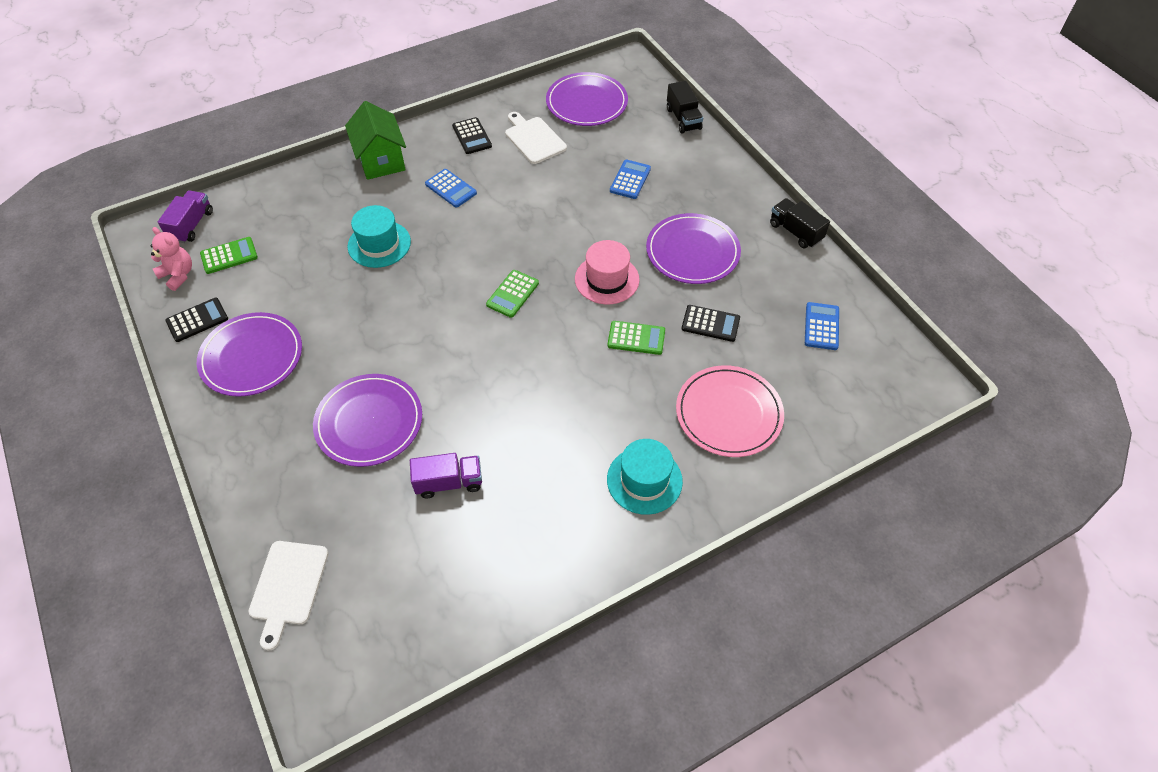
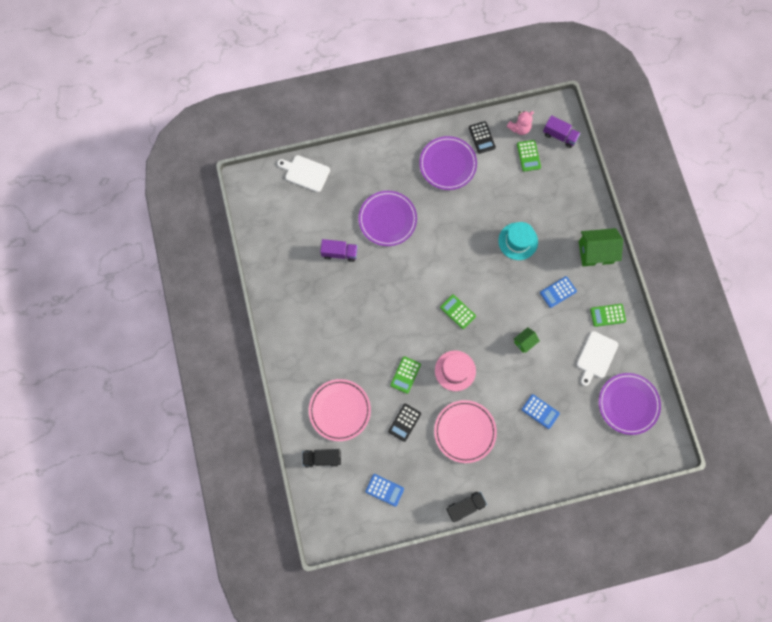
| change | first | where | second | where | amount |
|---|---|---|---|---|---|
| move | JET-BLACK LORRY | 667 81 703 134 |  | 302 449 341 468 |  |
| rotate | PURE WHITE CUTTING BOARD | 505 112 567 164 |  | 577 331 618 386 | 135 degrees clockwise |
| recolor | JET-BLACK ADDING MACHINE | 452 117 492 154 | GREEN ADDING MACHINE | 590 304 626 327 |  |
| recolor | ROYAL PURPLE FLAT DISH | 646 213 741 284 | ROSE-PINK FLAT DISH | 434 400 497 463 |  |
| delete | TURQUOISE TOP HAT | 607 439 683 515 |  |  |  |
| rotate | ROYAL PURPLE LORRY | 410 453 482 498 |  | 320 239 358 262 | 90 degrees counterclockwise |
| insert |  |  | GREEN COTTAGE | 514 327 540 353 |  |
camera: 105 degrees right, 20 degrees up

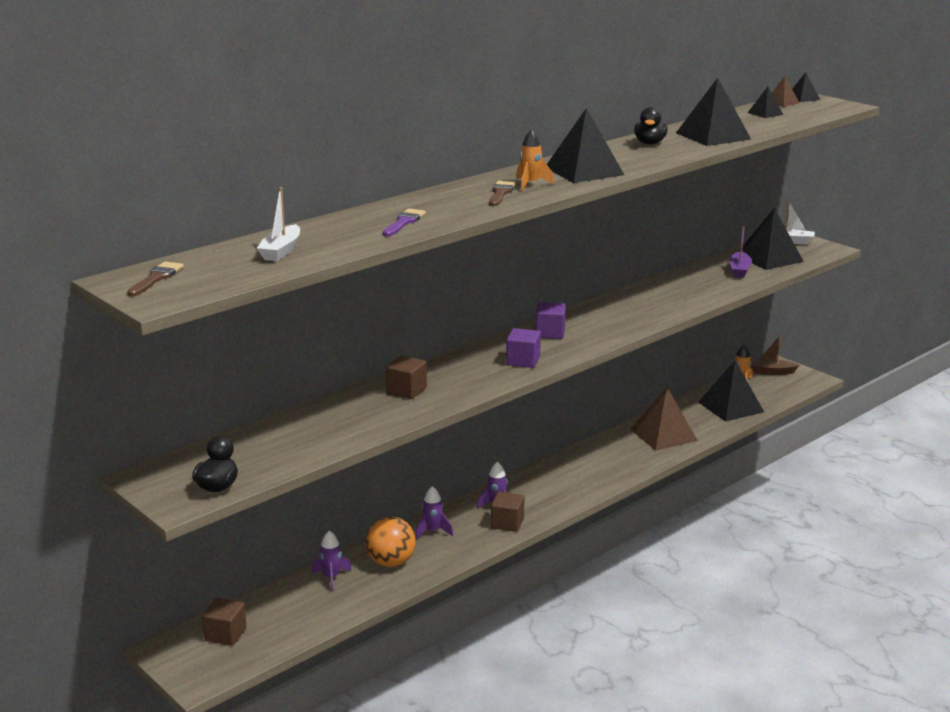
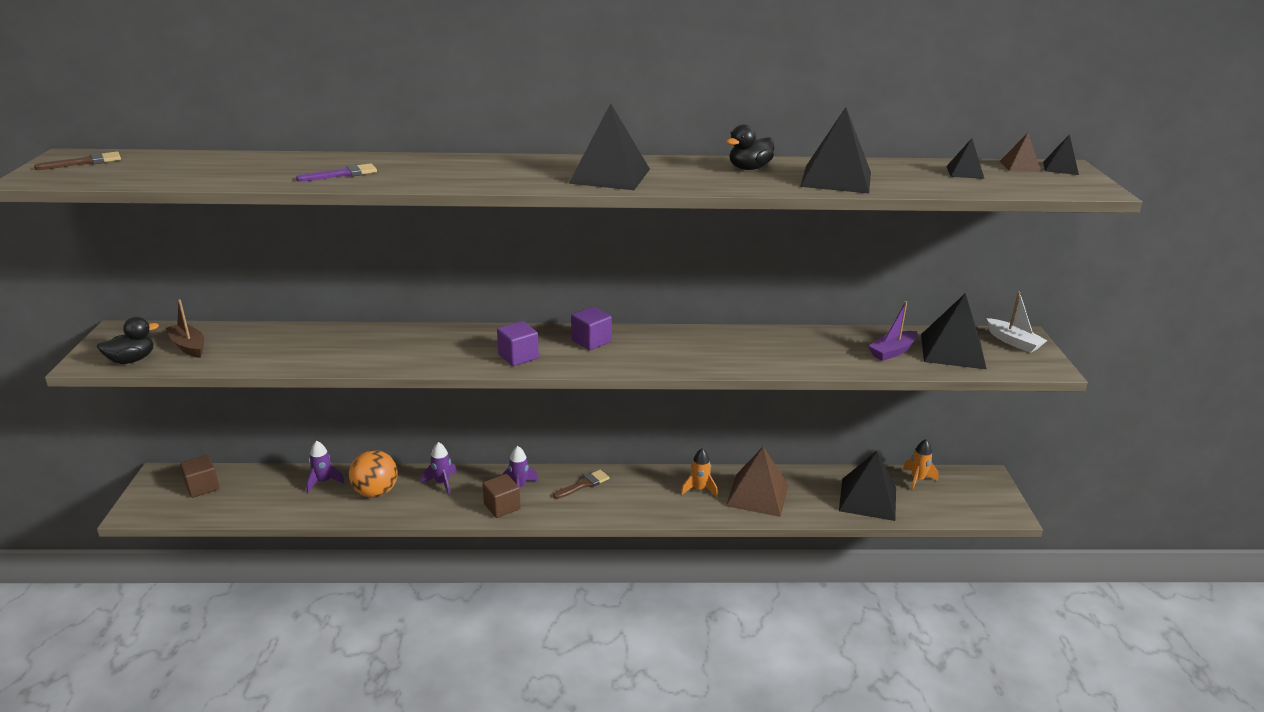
| change | first | where | second | where | amount |
|---|---|---|---|---|---|
| move | ORANGE ROCKET | 516 129 554 191 |  | 681 448 718 497 |  |
| move | BROWN BRUSH | 489 181 516 206 |  | 553 470 609 499 |  |
| delete | PURE WHITE BOAT | 257 187 300 261 |  |  |  |
| move | BROWN BOAT | 751 335 799 375 |  | 166 299 204 358 |  |
| delete | BROWN BLOCK | 386 356 427 399 |  |  |  |
camera: 40 degrees right, 5 degrees up

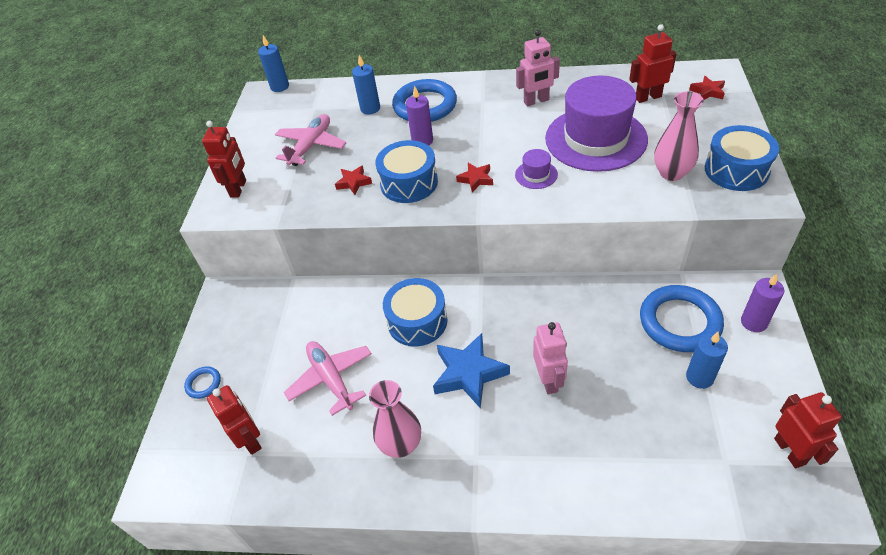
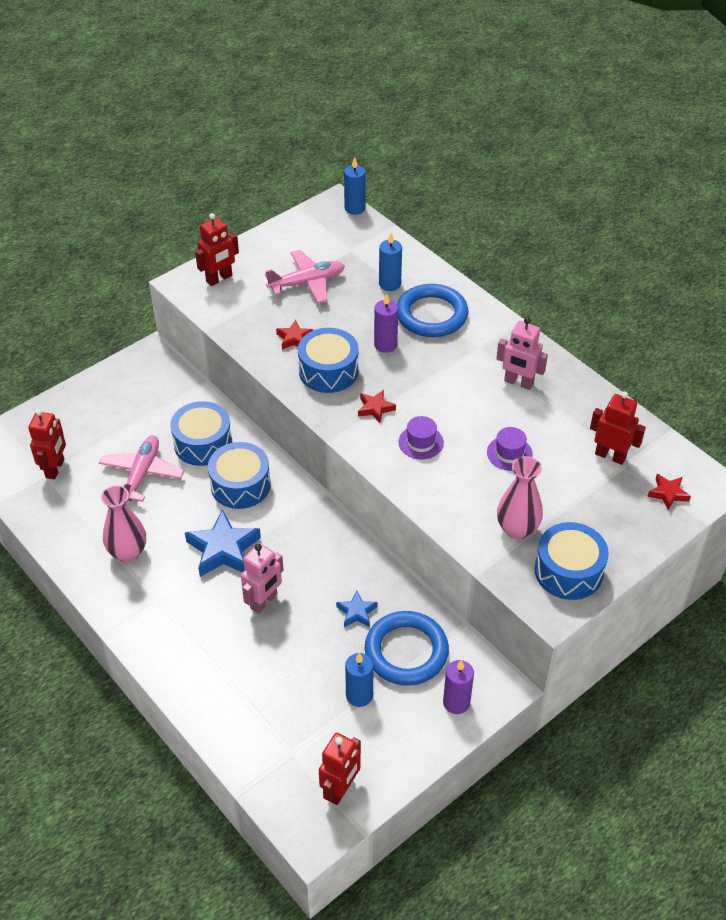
| change | first | where | second | where | amount |
|---|---|---|---|---|---|
| resize | ROYAL PURPLE TOP HAT | 545 76 648 172 |  | 487 427 533 471 | x0.41 |
| delete | COBALT RING | 184 366 221 399 |  |  |  |
| insert |  |  | COBALT SNARE DRUM | 170 401 232 466 |  |
| insert |  |  | COBALT STAR | 336 591 378 627 |  |
camera: 40 degrees right, 0 degrees up

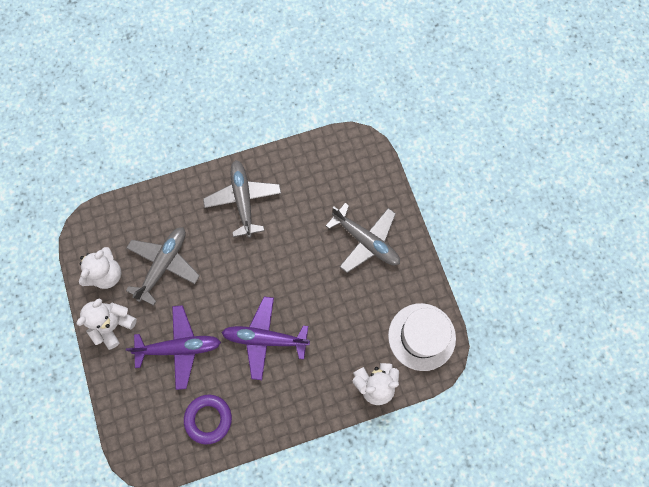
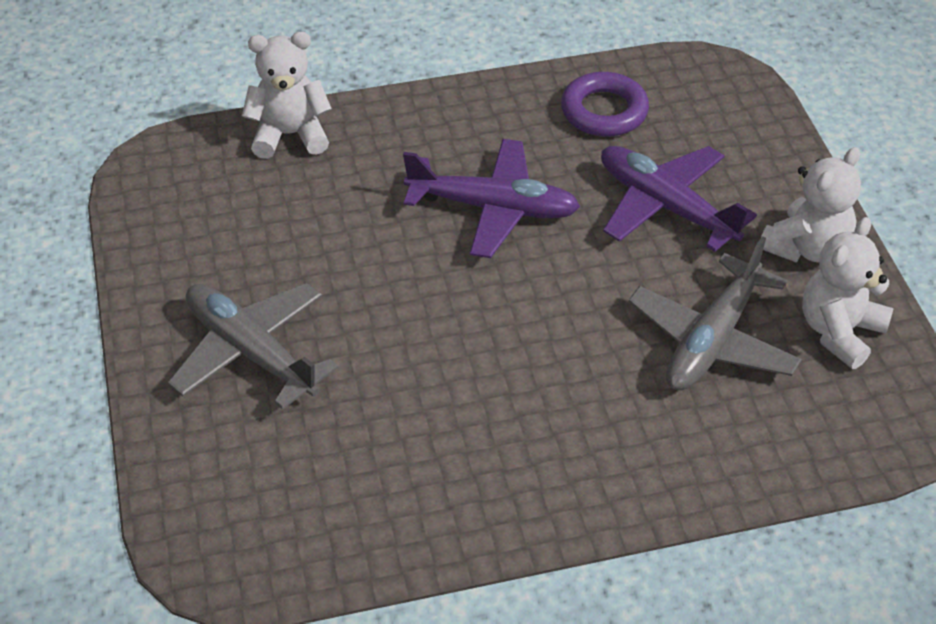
| change | first | where | second | where | amount |
|---|---|---|---|---|---|
| delete | GRAY AEROPLANE | 203 160 281 238 |  |  |  |
| delete | PURE WHITE TOP HAT | 388 303 456 371 |  |  |  |
| rotate | ROYAL PURPLE AEROPLANE | 126 305 221 390 |  | 601 146 757 252 | 45 degrees clockwise |
camera: 175 degrees left, 25 degrees down

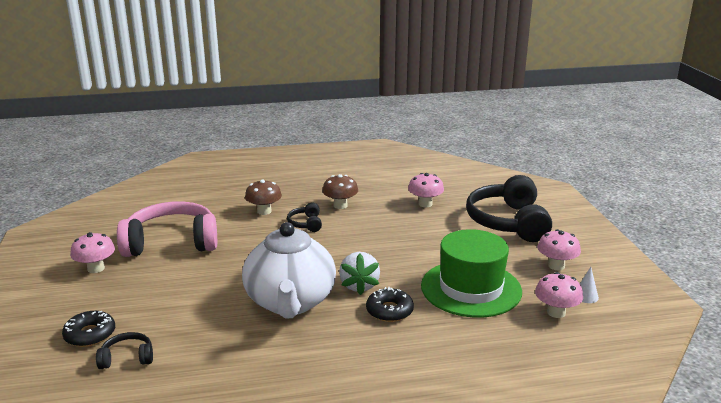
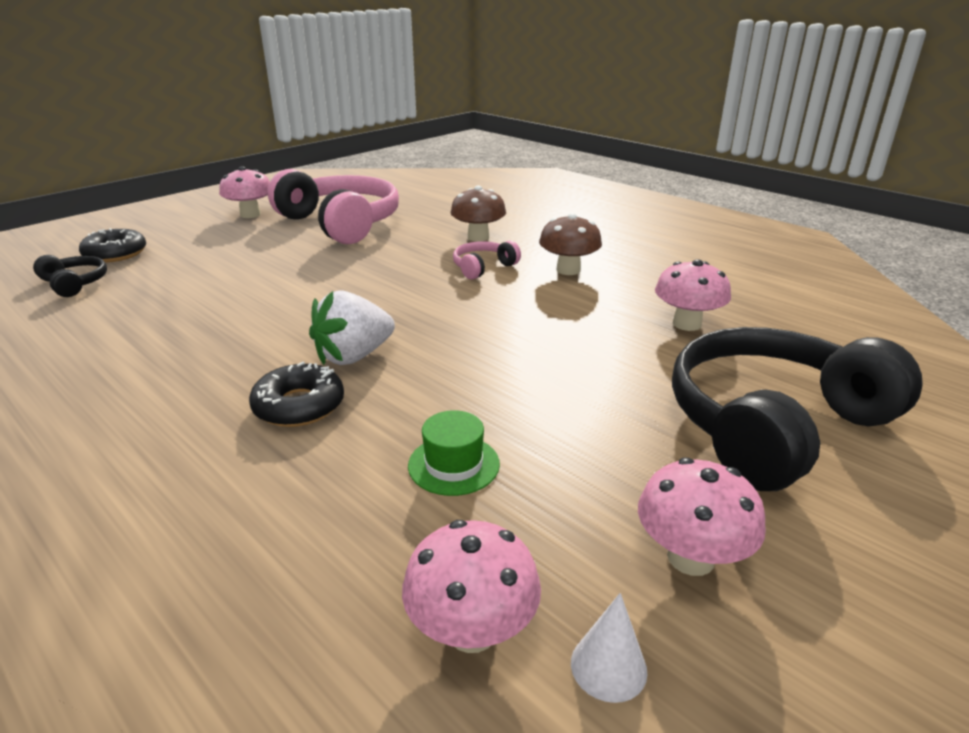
| change | first | where | second | where | amount |
|---|---|---|---|---|---|
| recolor | JET-BLACK HEADPHONES | 287 202 322 232 | ROSE-PINK HEADPHONES | 453 241 521 279 |  |
| delete | PURE WHITE CHINA TEAPOT | 242 222 336 319 |  |  |  |
| resize | GREEN TOP HAT | 421 229 522 318 |  | 408 410 500 496 | x0.40 |
camera: 55 degrees right, 5 degrees up

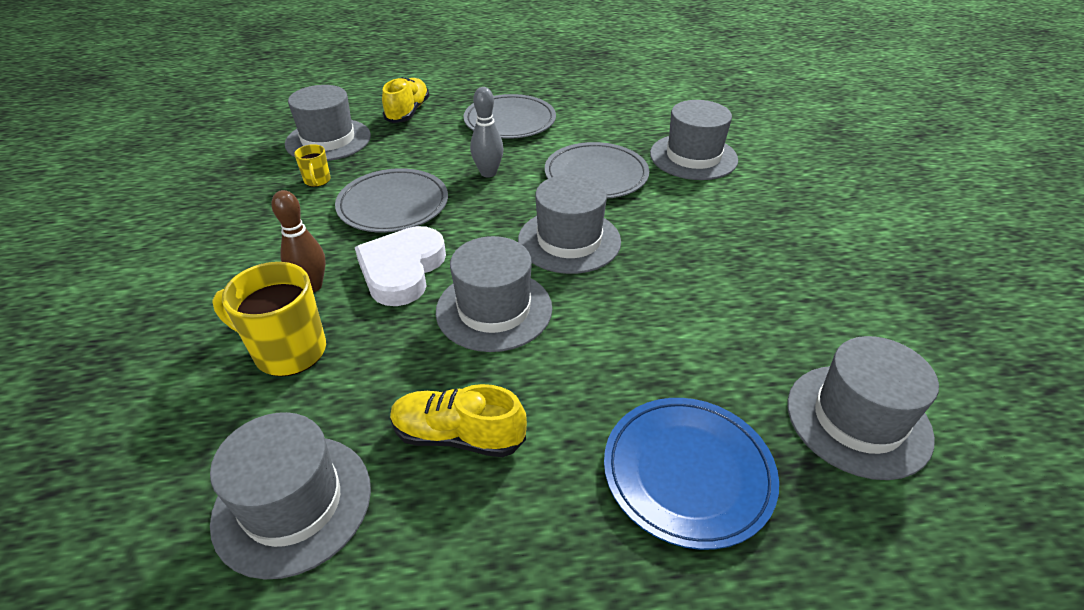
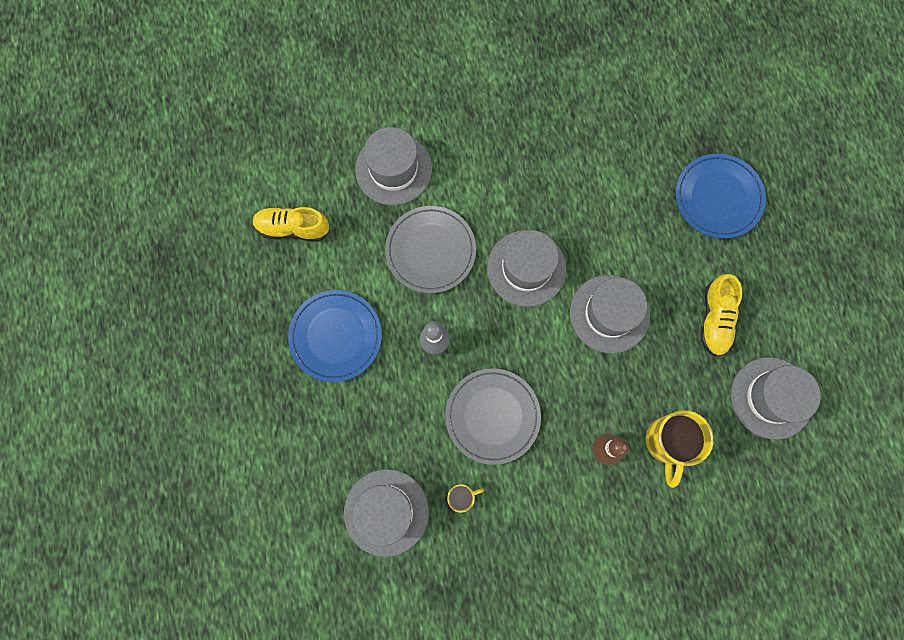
| change | first | where | second | where | amount |
|---|---|---|---|---|---|
| move | YELLOW SHOE | 382 77 429 123 |  | 252 207 330 242 |  |
| recolor | GRAY FLAT DISH | 464 94 556 139 | COBALT FLAT DISH | 288 290 382 382 |  |
| delete | PURE WHITE HEART | 355 226 446 306 |  |  |  |
| delete | GRAY TOP HAT | 787 336 939 480 |  |  |  |
camera: 95 degrees left, 35 degrees up

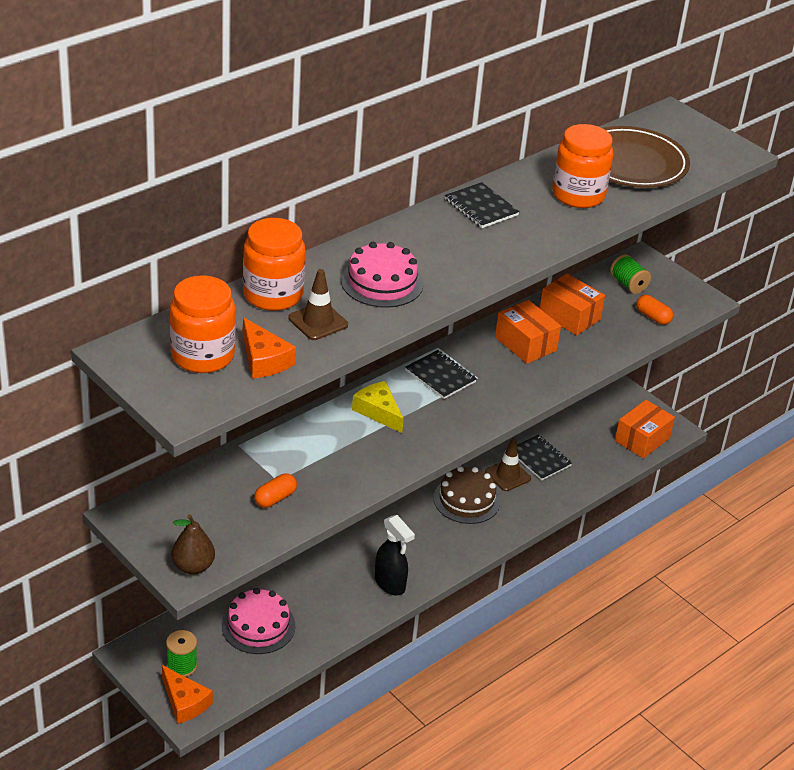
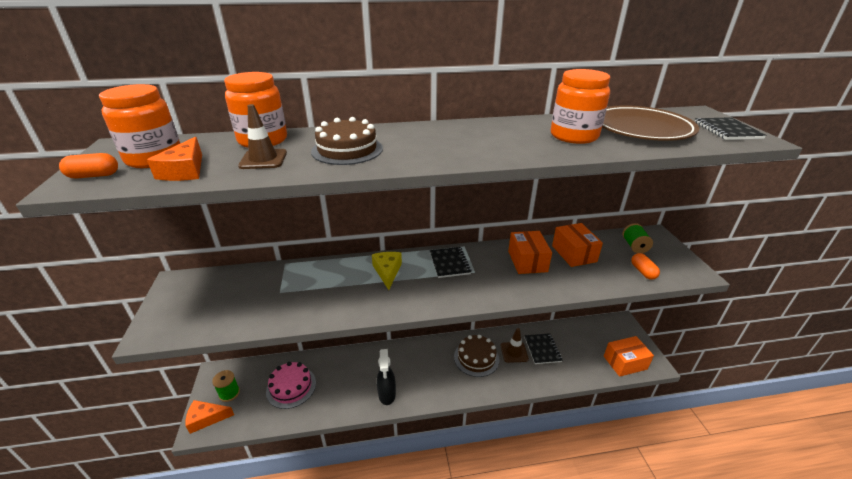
| change | first | where | second | where | amount |
|---|---|---|---|---|---|
| move | JET-BLACK NOTEBOOK | 445 182 520 228 |  | 695 117 767 140 |  |
| recolor | ROSE-PINK LAYER CAKE | 341 242 423 308 | BROWN LAYER CAKE | 311 117 383 165 |  |
| move | ORANGE PILL | 254 473 297 508 |  | 59 153 118 178 |  |
| delete | BROWN TOY PEAR | 171 514 215 575 |  |  |  |
| rotate | ORANGE CHEESE WEDGE | 162 665 213 724 |  | 185 400 234 434 | 90 degrees clockwise |
camera: 35 degrees right, 5 degrees down

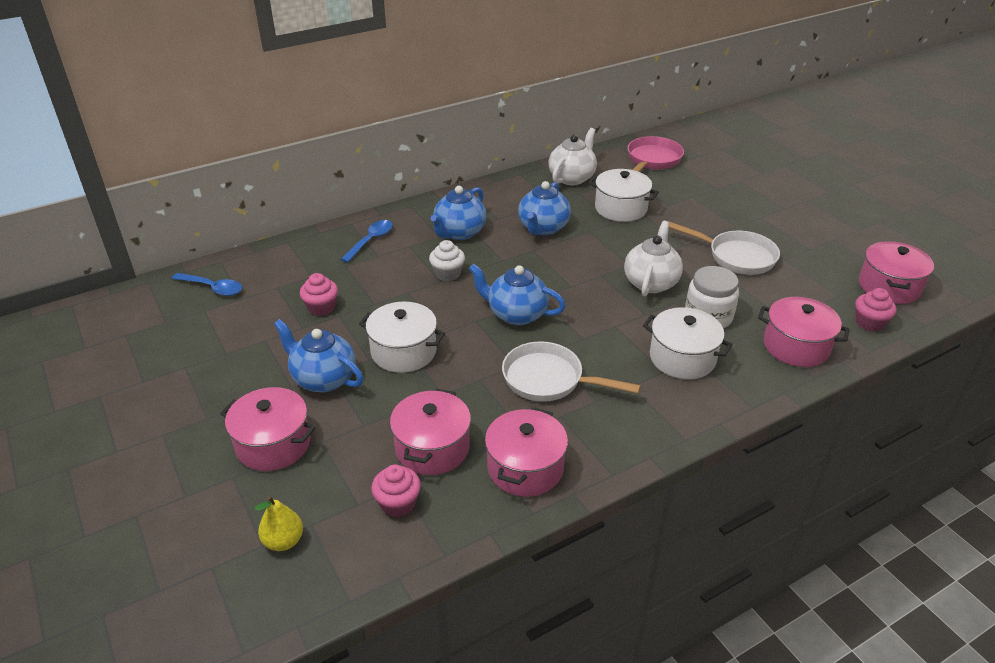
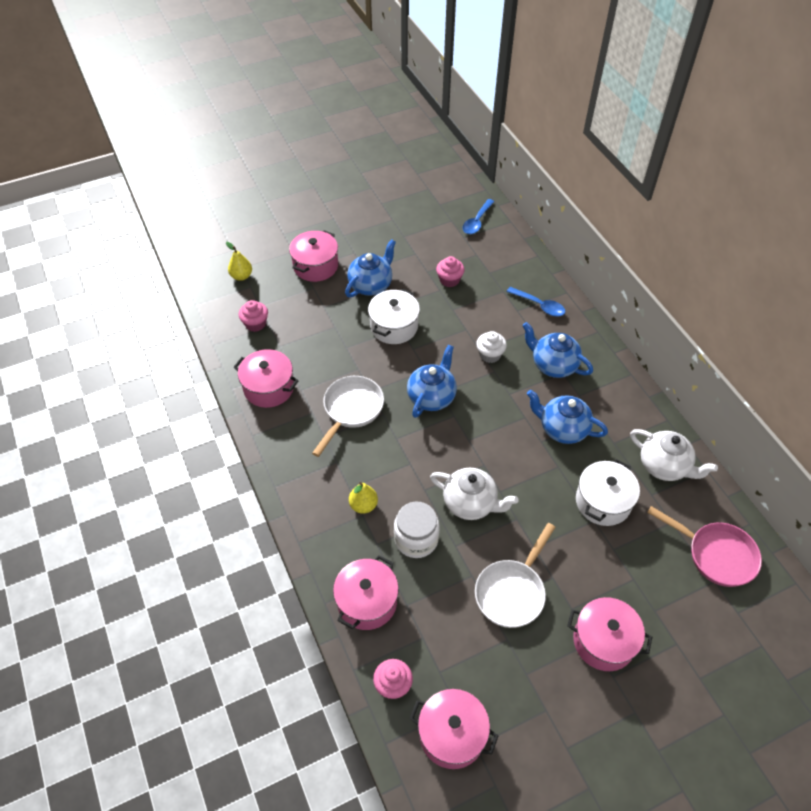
| change | first | where | second | where | amount |
|---|---|---|---|---|---|
| replace | PURE WHITE STOCKPOT | 643 307 733 379 | YELLOW TOY PEAR | 349 482 378 514 |  |
| move | ROSE-PINK STOCKPOT | 390 389 471 475 |  | 567 597 652 671 |  |
camera: 95 degrees right, 15 degrees up

